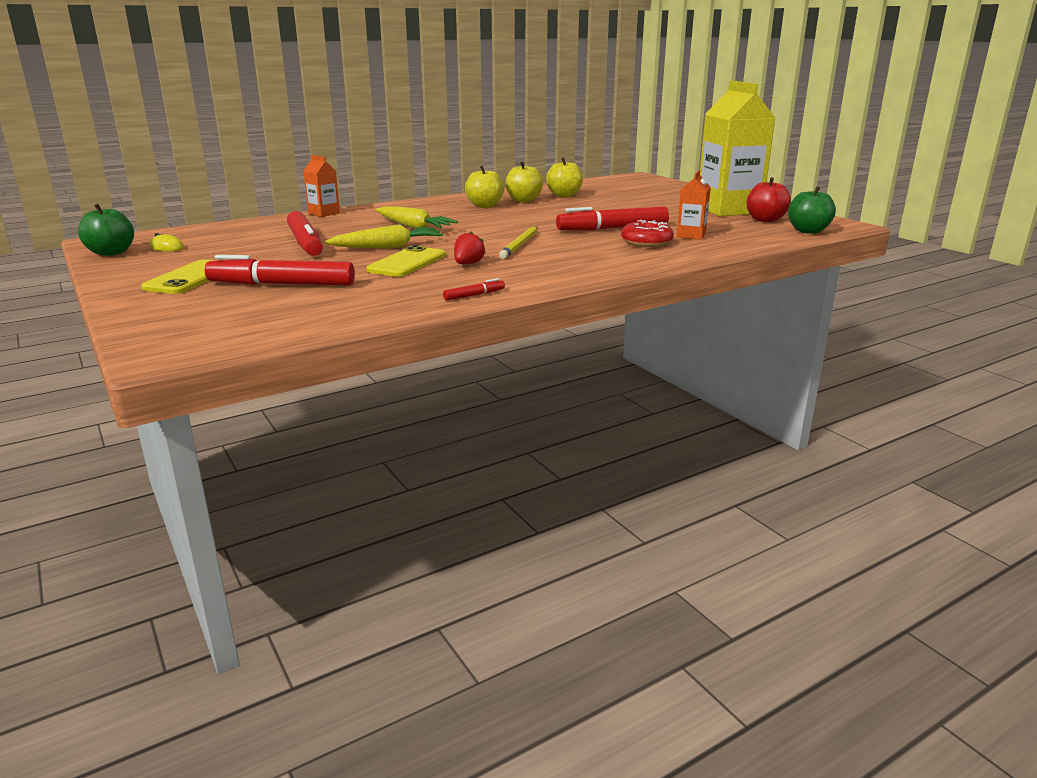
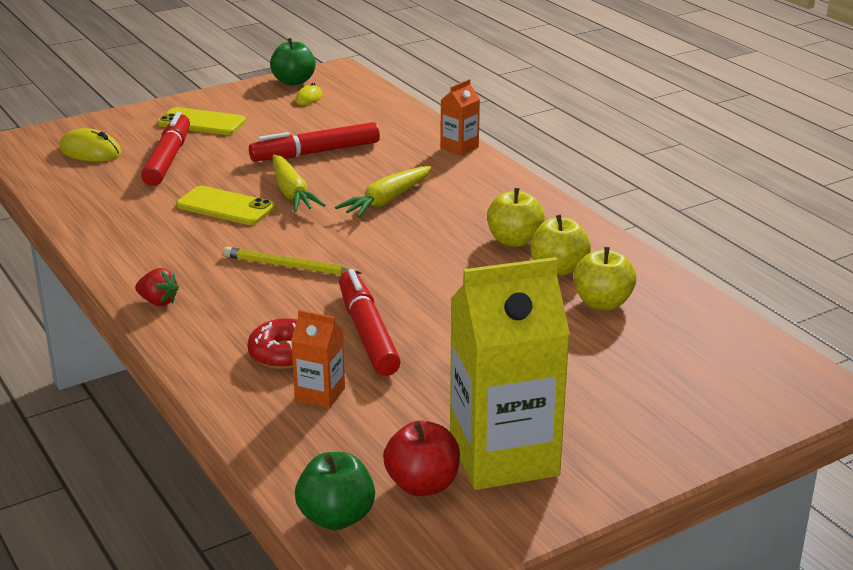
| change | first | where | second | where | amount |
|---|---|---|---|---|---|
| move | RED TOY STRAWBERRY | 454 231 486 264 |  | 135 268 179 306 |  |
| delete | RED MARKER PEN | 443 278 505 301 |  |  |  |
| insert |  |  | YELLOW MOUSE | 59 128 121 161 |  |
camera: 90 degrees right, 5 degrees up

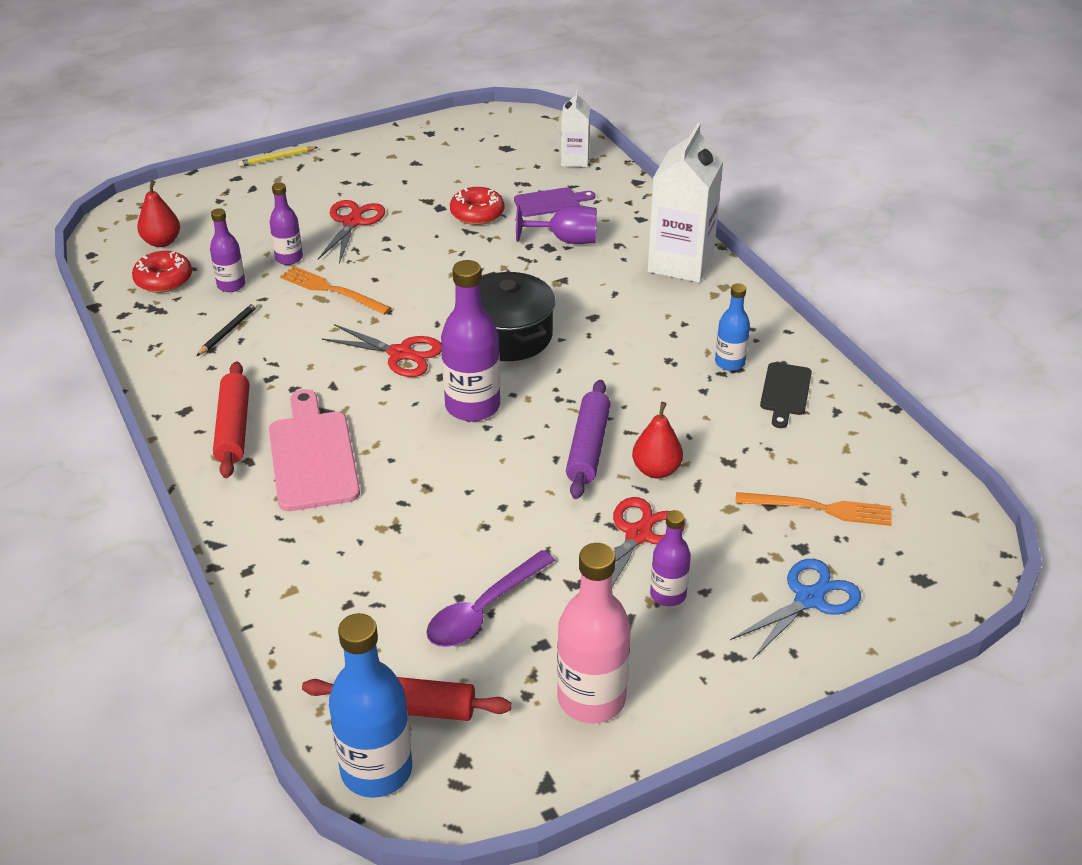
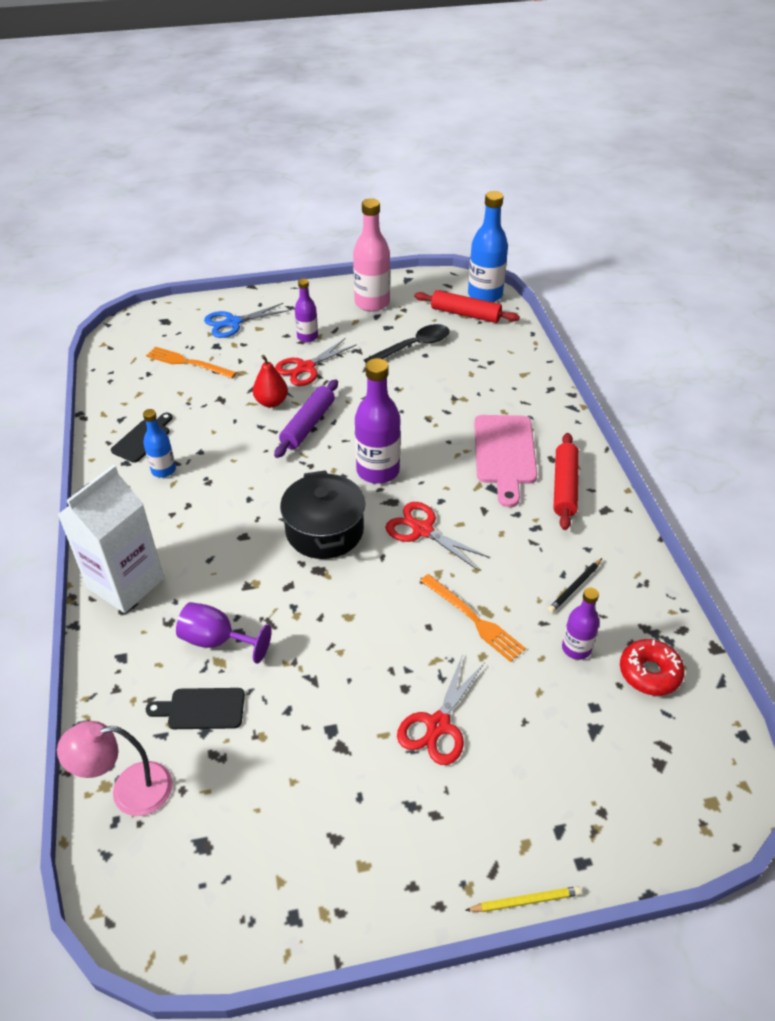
| change | first | where | second | where | amount |
|---|---|---|---|---|---|
| replace | PURE WHITE CARTON | 561 90 590 167 | ROSE-PINK LAMP | 57 721 173 816 |  |
| delete | RED TOY PEAR | 137 180 180 247 |  |  |  |
| delete | ROYAL PURPLE BOTTLE | 270 182 303 265 |  |  |  |
| delete | RED DONUT | 450 187 504 225 |  |  |  |
| recolor | ROYAL PURPLE CUTTING BOARD | 514 187 595 217 | JET-BLACK CUTTING BOARD | 146 688 245 729 |  |
| recolor | ROYAL PURPLE SPOON | 426 550 555 647 | JET-BLACK SPOON | 364 324 449 363 |  |
camera: 165 degrees left, 5 degrees up

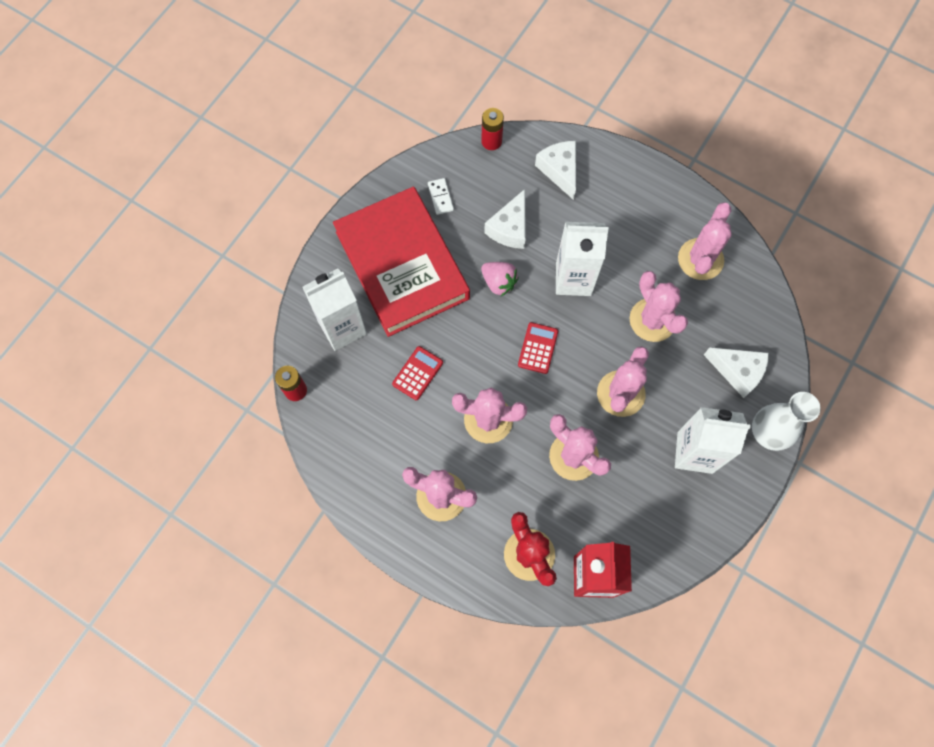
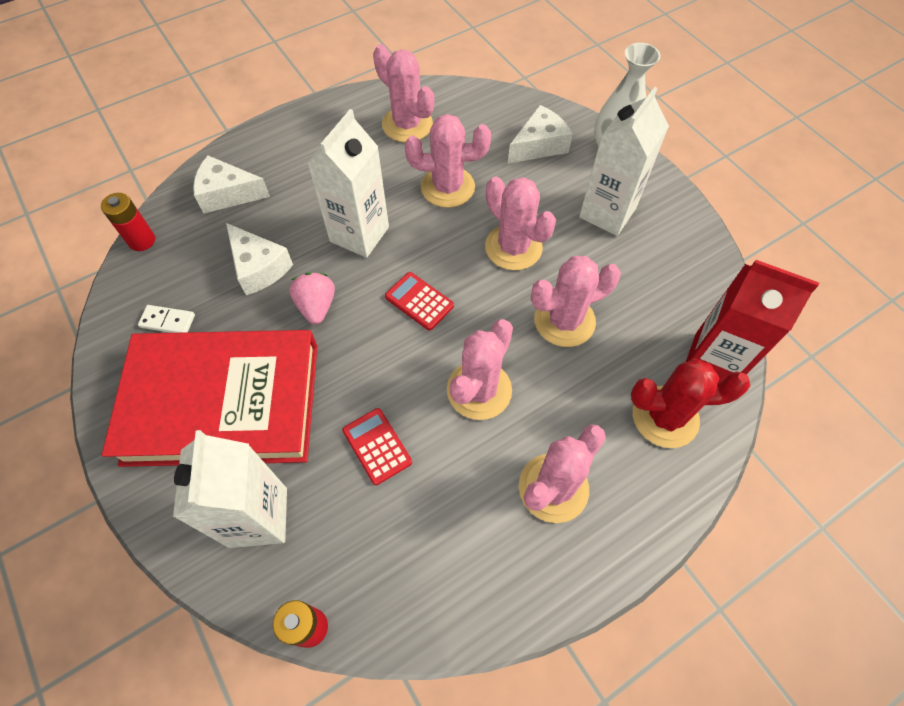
| change | first | where | second | where | amount |
|---|---|---|---|---|---|
| rotate | ROSE-PINK TOY STRAWBERRY | 481 262 519 296 |  | 289 273 335 325 | 75 degrees counterclockwise |
camera: 65 degrees left, 10 degrees down

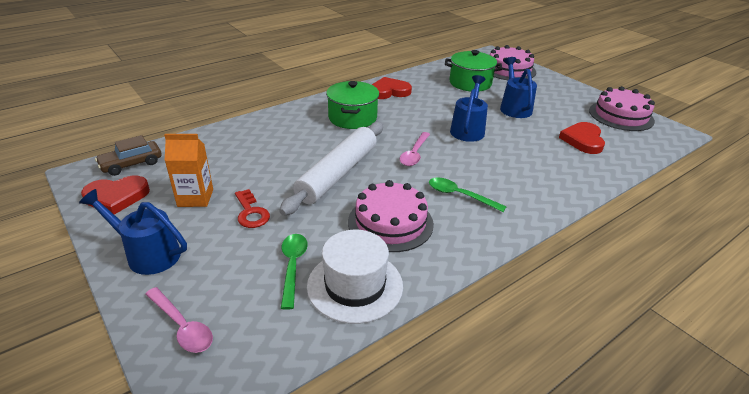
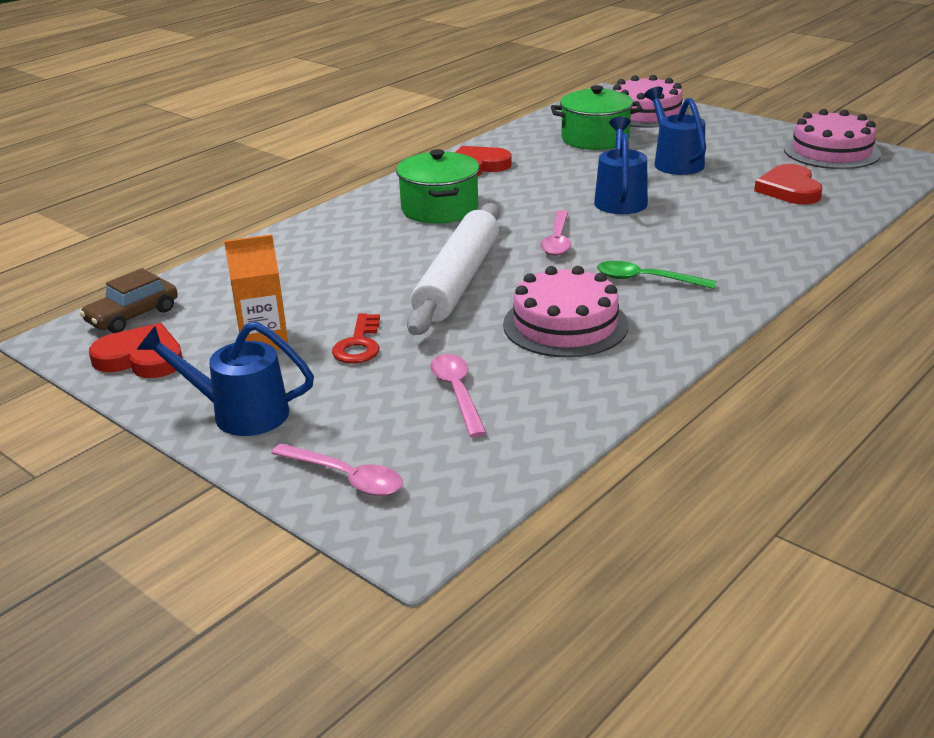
| change | first | where | second | where | amount |
|---|---|---|---|---|---|
| rotate | RED HEART | 81 176 150 215 |  | 89 323 183 378 | 135 degrees counterclockwise |
| rotate | RED DOOR KEY | 235 189 270 228 |  | 332 313 380 364 | 45 degrees clockwise |
| delete | PURE WHITE TOP HAT | 307 230 403 324 |  |  |  |
| recolor | GREEN SPOON | 281 234 308 310 | ROSE-PINK SPOON | 430 354 487 437 |  |
camera: 10 degrees left, 5 degrees down

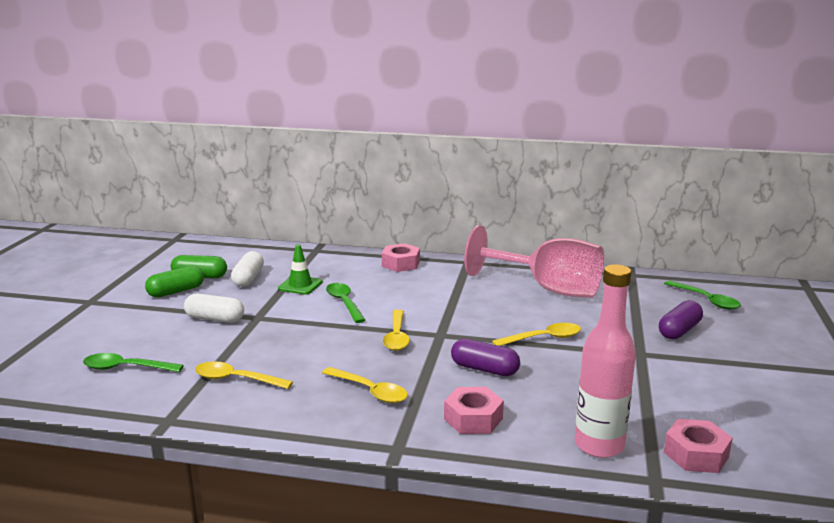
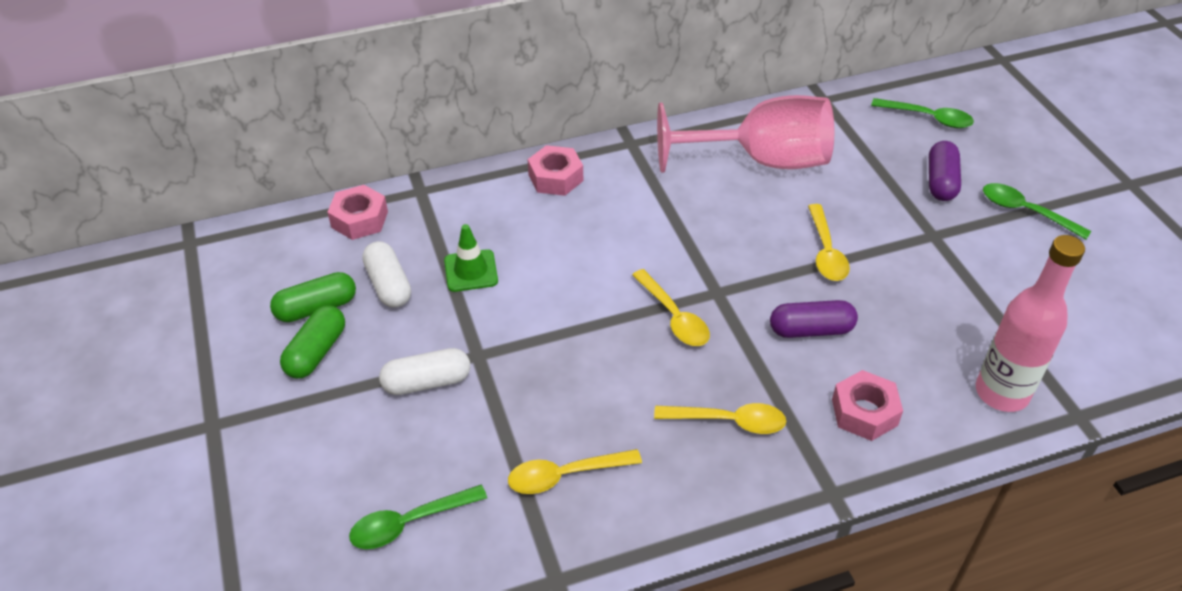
| change | first | where | second | where | amount |
|---|---|---|---|---|---|
| move | GREEN SPOON | 326 283 365 323 |  | 983 183 1091 239 |  |
| rotate | YELLOW SPOON | 492 323 581 346 |  | 808 204 850 281 | 135 degrees clockwise |
| move | ROSE-PINK HEXAGON NUT | 664 419 733 473 |  | 327 185 388 240 |  |
camera: 30 degrees left, 25 degrees up

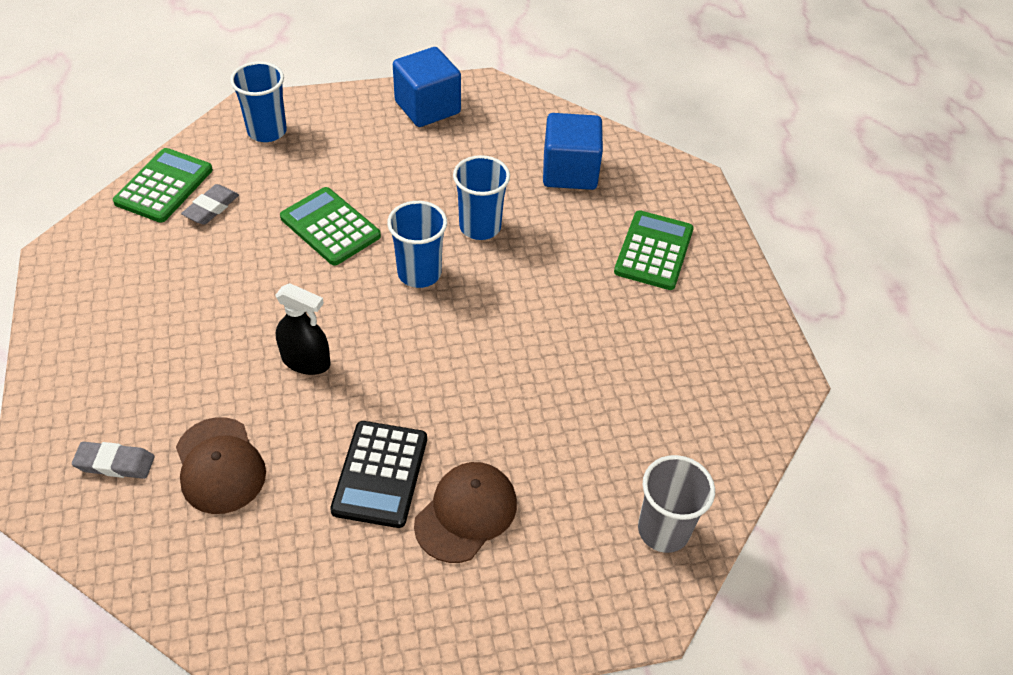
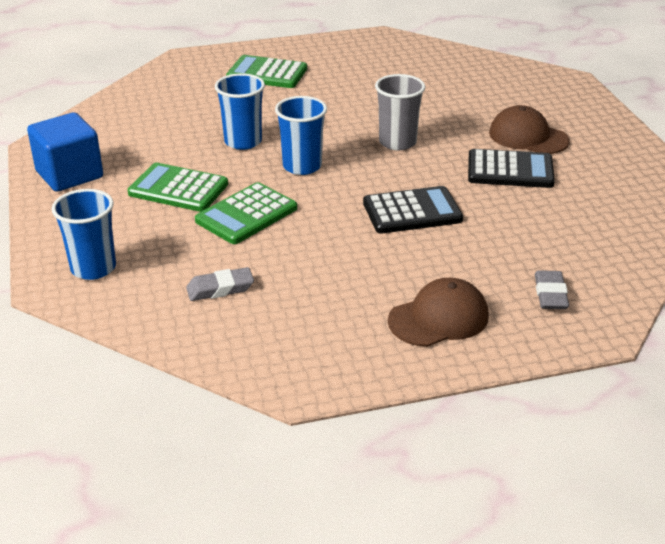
| change | first | where | second | where | amount |
|---|---|---|---|---|---|
| delete | COBALT BLOCK | 543 113 603 190 |  |  |  |
| move | GREEN ADDING MACHINE | 113 148 213 223 |  | 128 163 228 212 |  |
| rotate | GRAY GUM ERASER | 181 184 239 225 |  | 186 267 254 301 | 45 degrees counterclockwise |
| replace | JET-BLACK SPRAY CLEANER | 275 283 330 375 | JET-BLACK ADDING MACHINE | 363 186 463 234 |  |
| move | BROWN BASEBALL CAP | 176 417 266 514 |  | 388 278 489 347 |  |
| move | GRAY BEAKER | 638 455 715 553 |  | 375 74 425 150 |  |
camera: 90 degrees left, 15 degrees down

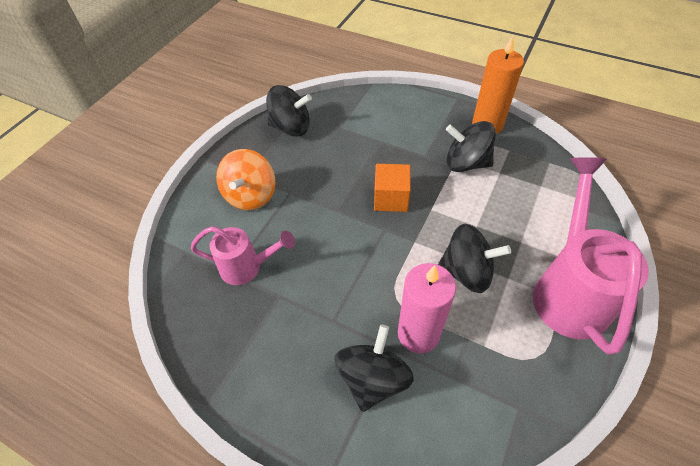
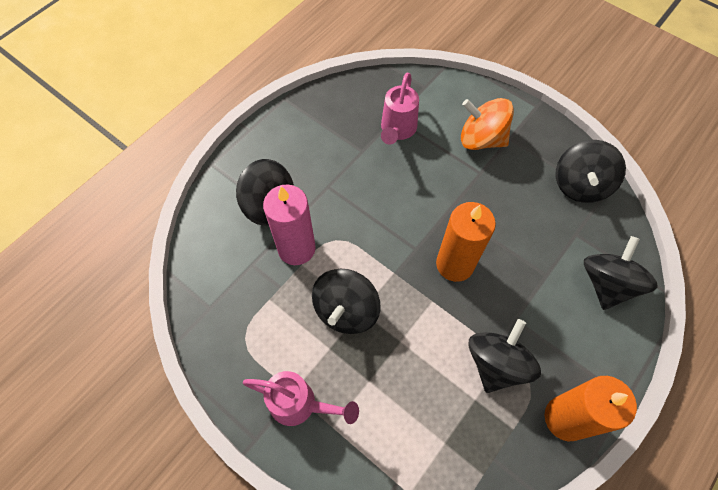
| change | first | where | second | where | amount |
|---|---|---|---|---|---|
| resize | ROSE-PINK WATERING POT | 533 157 649 355 |  | 243 371 359 426 | x0.58 |
| replace | ORANGE BLOCK | 374 164 411 212 | ORANGE CANDLE | 436 202 496 282 |  |
| insert |  |  | JET-BLACK WHIRLIGIG | 584 236 658 310 |  |
camera: 100 degrees right, 10 degrees up

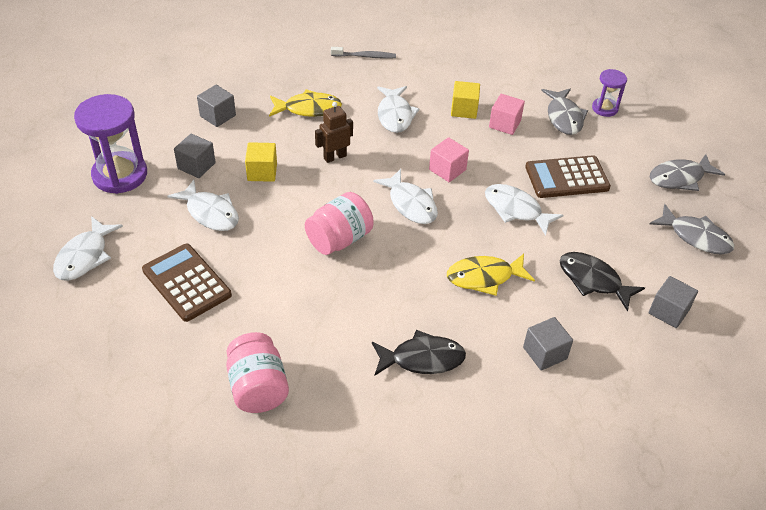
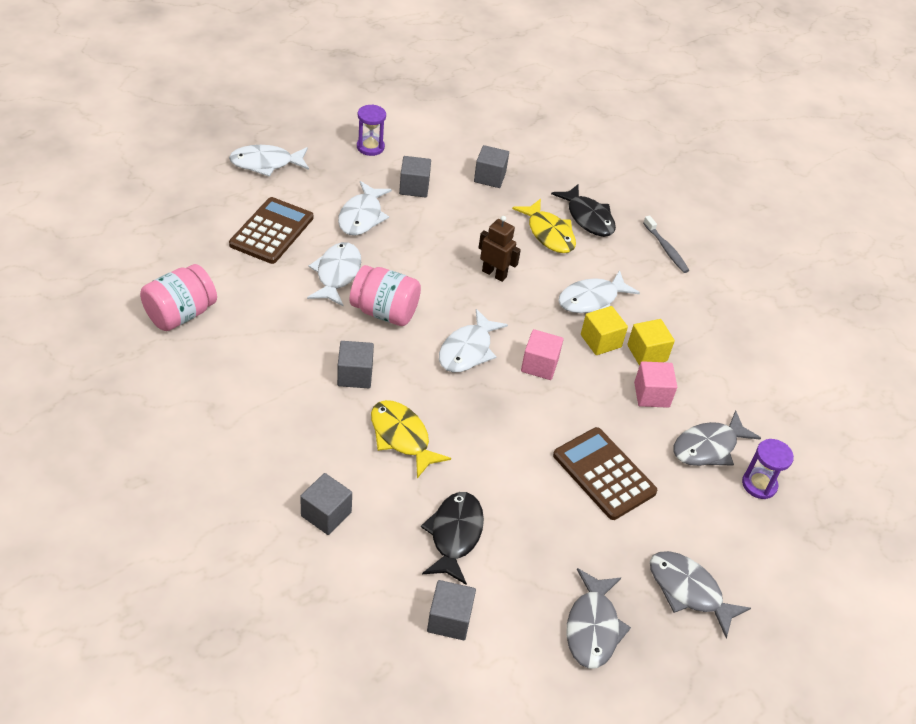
| change | first | where | second | where | amount |
|---|---|---|---|---|---|
| resize | ROYAL PURPLE SANDGLASS | 74 94 147 194 |  | 357 104 386 156 | x0.53 |
| move | YELLOW BLOCK | 245 142 277 182 |  | 581 306 628 355 |  |
| move | PURE WHITE FISH FIGURE | 485 184 563 236 |  | 307 242 361 307 |  |
| move | JET-BLACK FISH FIGURE | 372 330 466 375 |  | 551 184 616 237 |  |
| insert |  |  | GRAY BLOCK | 337 341 374 388 |  |
camera: 60 degrees right, 0 degrees up

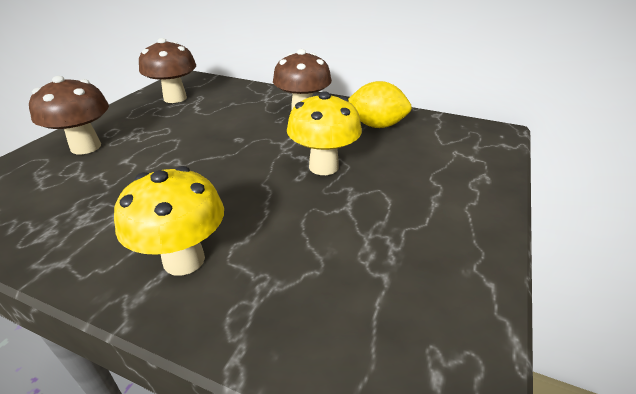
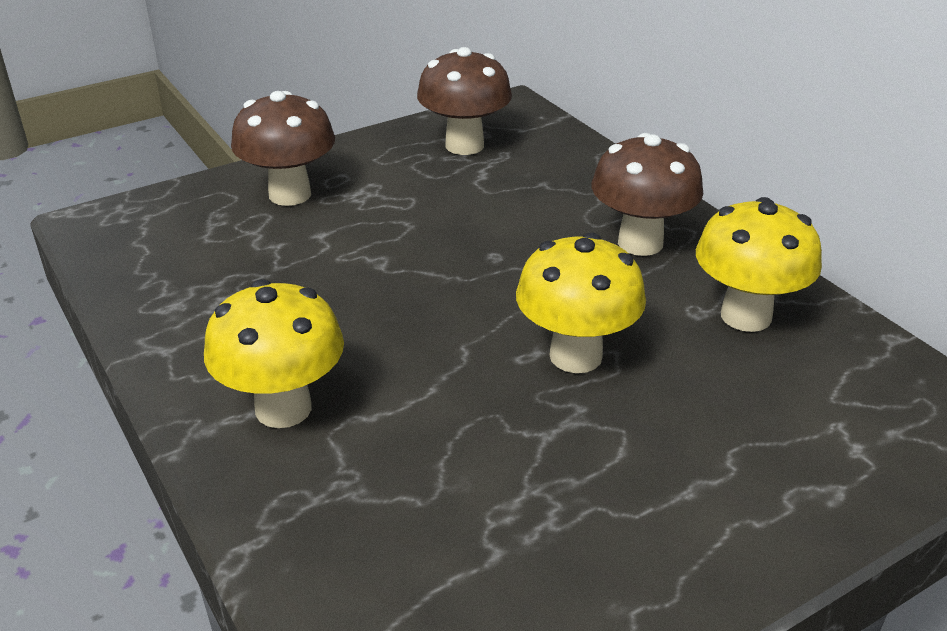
| change | first | where | second | where | amount |
|---|---|---|---|---|---|
| replace | YELLOW CITRUS FRUIT | 348 81 412 128 | YELLOW TOADSTOOL | 696 197 822 332 |  |
camera: 35 degrees right, 0 degrees up

